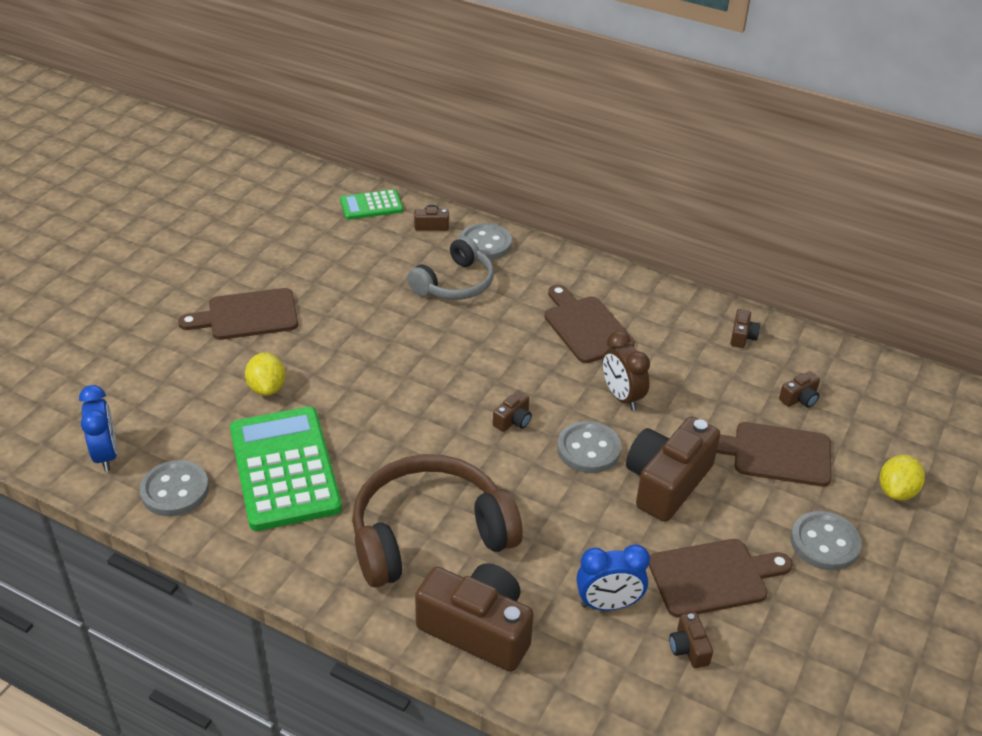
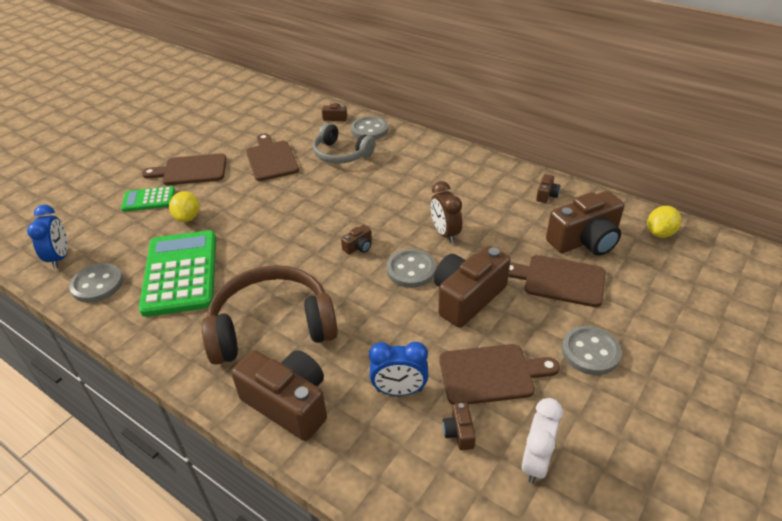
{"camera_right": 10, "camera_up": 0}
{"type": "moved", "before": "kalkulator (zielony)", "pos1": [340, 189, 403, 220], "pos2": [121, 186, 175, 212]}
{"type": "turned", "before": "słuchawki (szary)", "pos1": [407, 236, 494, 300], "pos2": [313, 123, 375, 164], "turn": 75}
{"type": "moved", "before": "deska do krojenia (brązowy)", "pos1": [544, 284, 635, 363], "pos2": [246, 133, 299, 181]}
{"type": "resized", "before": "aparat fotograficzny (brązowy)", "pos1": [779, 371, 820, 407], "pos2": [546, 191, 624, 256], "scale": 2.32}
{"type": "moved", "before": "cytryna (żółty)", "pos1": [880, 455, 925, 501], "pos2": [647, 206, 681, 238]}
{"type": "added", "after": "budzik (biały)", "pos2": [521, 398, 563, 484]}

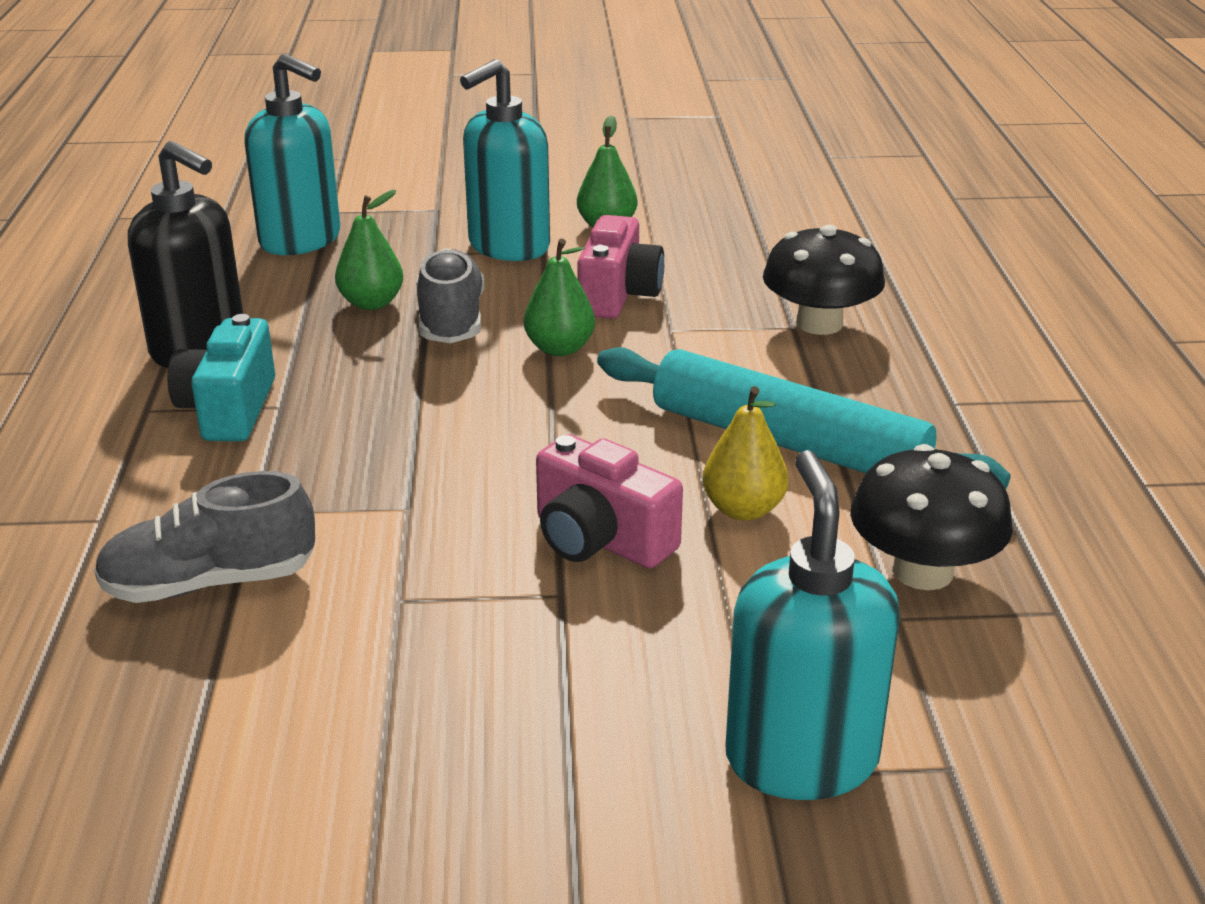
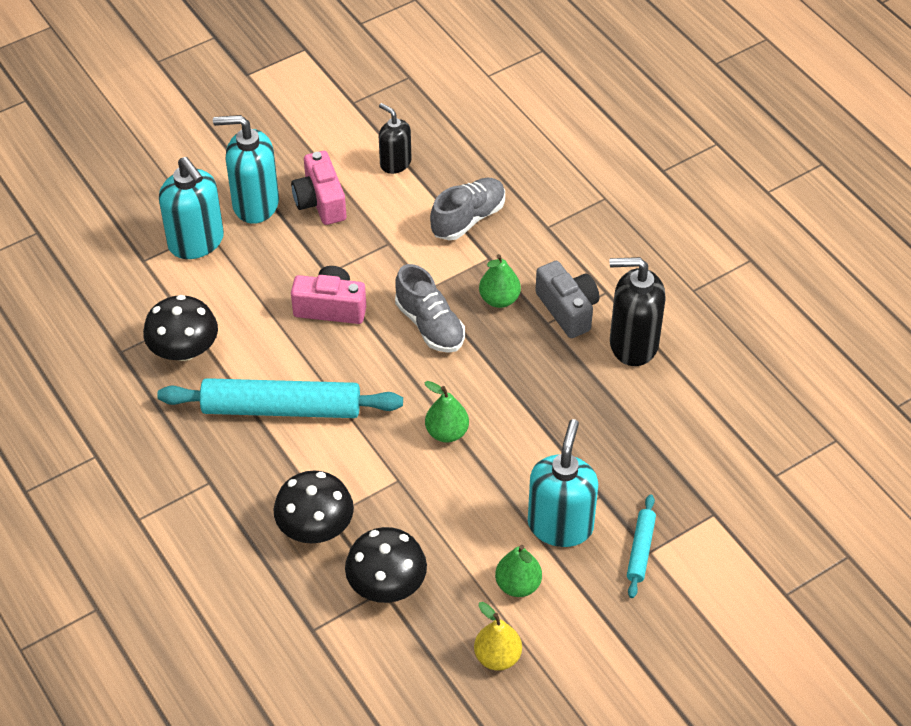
{"camera_right": 150, "camera_up": 20}
{"type": "recoloured", "before": "aparat fotograficzny (turkusowy)", "after": "aparat fotograficzny (szary)", "pos1": [167, 314, 275, 441], "pos2": [535, 261, 599, 338]}
{"type": "moved", "before": "dozownik mydła (turkusowy)", "pos1": [244, 54, 340, 255], "pos2": [213, 115, 279, 224]}
{"type": "moved", "before": "gruszka (zielony)", "pos1": [335, 190, 403, 310], "pos2": [479, 254, 521, 308]}
{"type": "moved", "before": "but (szary)", "pos1": [417, 248, 484, 343], "pos2": [395, 264, 465, 353]}
{"type": "moved", "before": "aparat fotograficzny (różowy)", "pos1": [577, 215, 664, 319], "pos2": [291, 151, 346, 225]}
{"type": "moved", "before": "gruszka (żółty)", "pos1": [703, 387, 789, 521], "pos2": [474, 602, 522, 671]}
{"type": "added", "after": "grzyb (czarny)", "pos2": [345, 527, 427, 603]}
{"type": "added", "after": "dozownik mydła (czarny)", "pos2": [379, 103, 411, 174]}
{"type": "added", "after": "wałek do ciasta (turkusowy)", "pos2": [627, 494, 656, 598]}

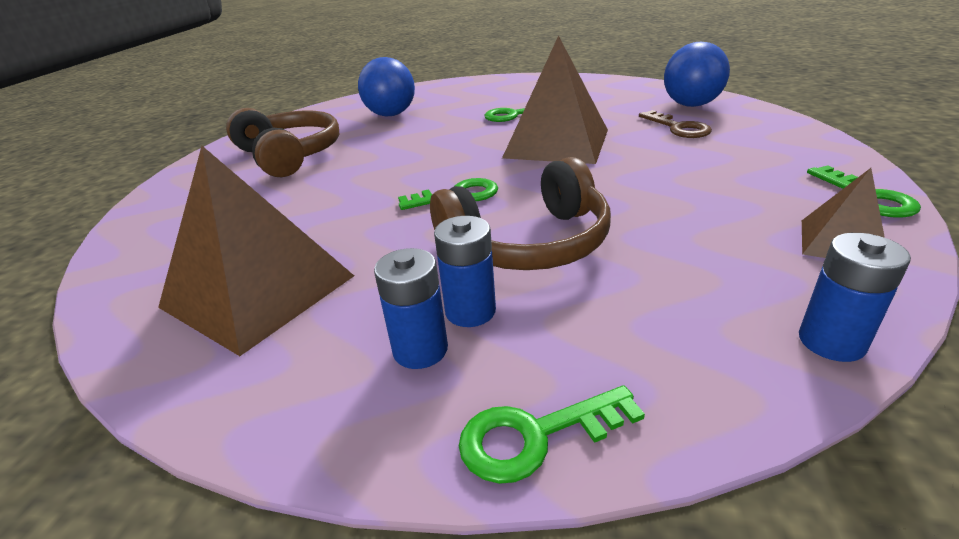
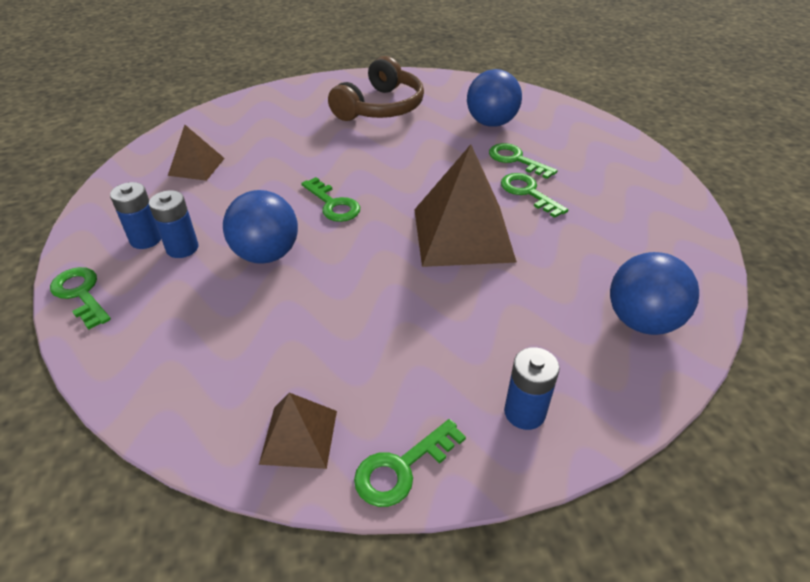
{"camera_right": 65, "camera_up": 10}
{"type": "resized", "before": "piramida (brązowy)", "pos1": [158, 146, 354, 356], "pos2": [168, 125, 225, 181], "scale": 0.53}
{"type": "replaced", "before": "słuchawki (brązowy)", "after": "piłka (niebieski)", "pos1": [430, 157, 611, 270], "pos2": [223, 190, 298, 264]}
{"type": "removed", "before": "klucz (brązowy)", "pos1": [639, 110, 712, 138]}
{"type": "moved", "before": "bateria (niebieski)", "pos1": [799, 233, 911, 362], "pos2": [504, 347, 560, 430]}
{"type": "added", "after": "klucz (zielony)", "pos2": [489, 143, 558, 179]}

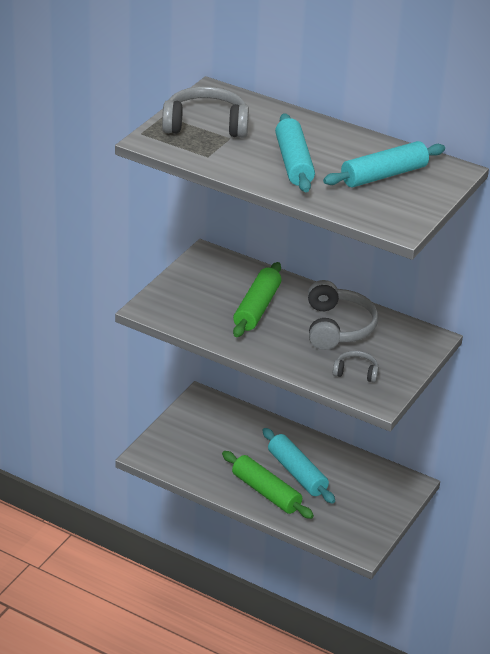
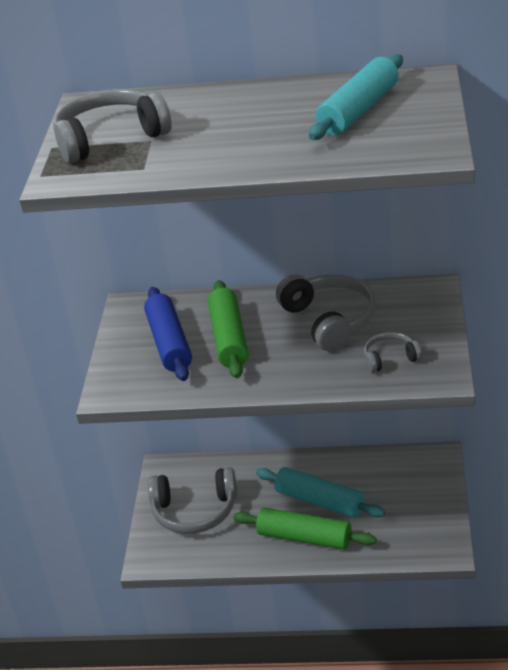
{"camera_right": -20, "camera_up": 0}
{"type": "removed", "before": "wałek do ciasta (turkusowy)", "pos1": [275, 113, 315, 192]}
{"type": "added", "after": "wałek do ciasta (niebieski)", "pos2": [144, 287, 192, 381]}
{"type": "added", "after": "słuchawki (szary)", "pos2": [148, 467, 237, 534]}

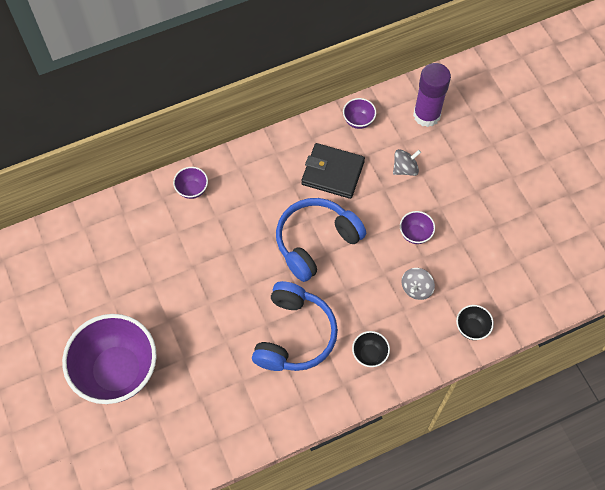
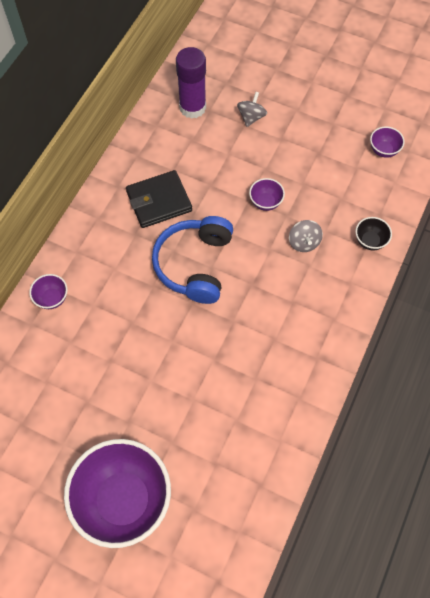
{"camera_right": -40, "camera_up": 0}
{"type": "removed", "before": "słuchawki (niebieski)", "pos1": [252, 281, 338, 371]}
{"type": "moved", "before": "miska (fioletowy)", "pos1": [343, 98, 376, 129], "pos2": [370, 126, 405, 158]}
{"type": "removed", "before": "miska (czarny)", "pos1": [352, 331, 390, 367]}
{"type": "moved", "before": "bączek (szary)", "pos1": [393, 149, 421, 176], "pos2": [237, 92, 267, 127]}

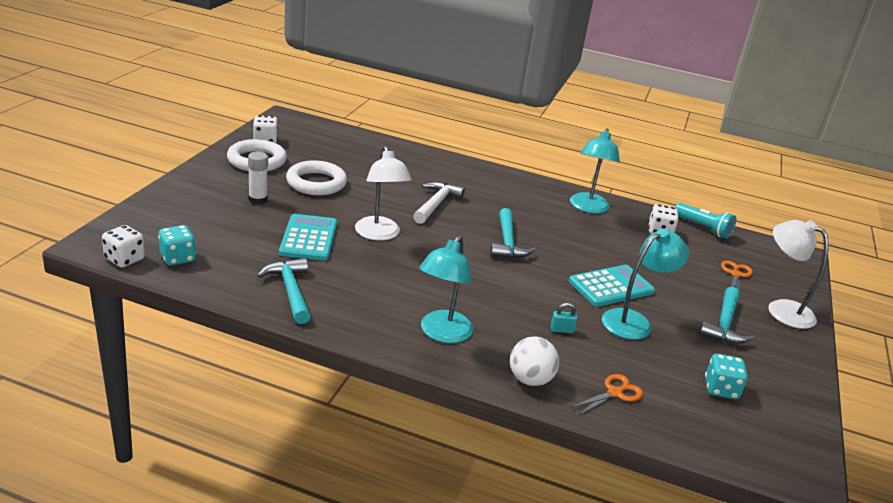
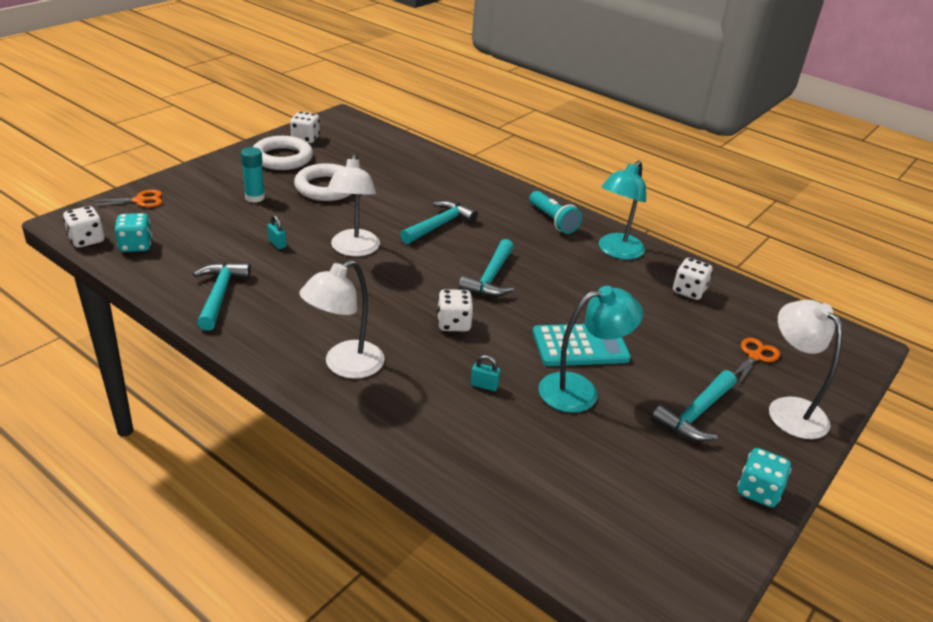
{"camera_right": 20, "camera_up": 5}
{"type": "recoloured", "before": "klej w sztyfcie (biały)", "after": "klej w sztyfcie (turkusowy)", "pos1": [248, 152, 268, 204], "pos2": [241, 147, 265, 203]}
{"type": "replaced", "before": "kalkulator (turkusowy)", "after": "kłódka (turkusowy)", "pos1": [279, 214, 337, 261], "pos2": [268, 215, 287, 249]}
{"type": "recoloured", "before": "młotek (biały)", "after": "młotek (turkusowy)", "pos1": [413, 182, 465, 224], "pos2": [400, 200, 478, 244]}
{"type": "recoloured", "before": "lampka (turkusowy)", "after": "lampka (biały)", "pos1": [419, 235, 473, 343], "pos2": [299, 260, 385, 379]}
{"type": "removed", "before": "piłka (biały)", "pos1": [510, 337, 559, 386]}
{"type": "moved", "before": "nożyczki (pomarańczowy)", "pos1": [572, 374, 643, 415], "pos2": [89, 190, 162, 207]}
{"type": "moved", "before": "latarka (turkusowy)", "pos1": [675, 203, 736, 239], "pos2": [529, 191, 582, 234]}
{"type": "moved", "before": "kostka do gry (turkusowy)", "pos1": [705, 354, 748, 399], "pos2": [737, 448, 791, 507]}
{"type": "added", "after": "kostka do gry (biały)", "pos2": [437, 289, 474, 331]}

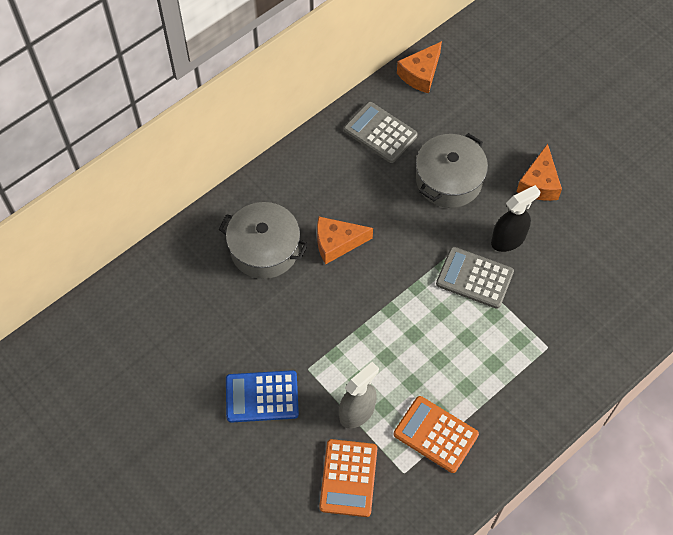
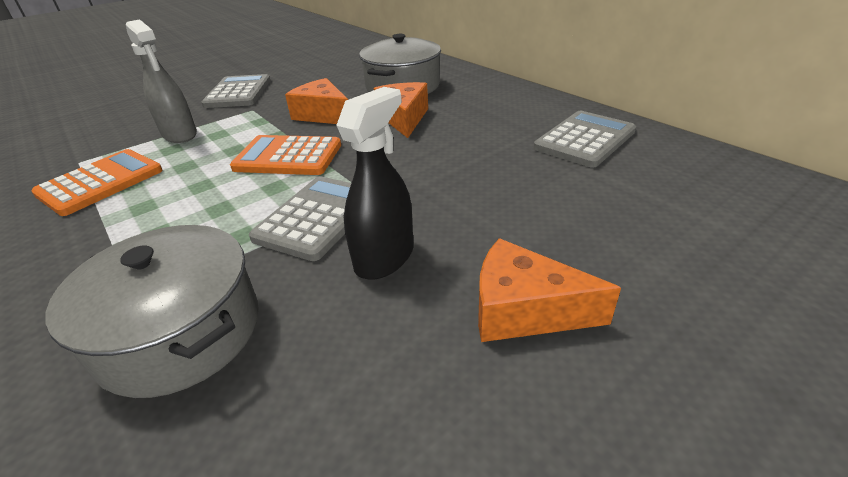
{"camera_right": 95, "camera_up": -25}
{"type": "recoloured", "before": "kalkulator (niebieski)", "after": "kalkulator (szary)", "pos1": [226, 370, 299, 423], "pos2": [201, 74, 270, 108]}
{"type": "moved", "before": "kalkulator (pomarańczowy)", "pos1": [319, 439, 377, 517], "pos2": [230, 135, 341, 175]}
{"type": "moved", "before": "ser (pomarańczowy)", "pos1": [397, 41, 442, 93], "pos2": [285, 78, 348, 124]}
{"type": "moved", "before": "garnek (szary)", "pos1": [416, 133, 488, 208], "pos2": [46, 225, 259, 398]}
{"type": "turned", "before": "spryskiwacz (czarny)", "pos1": [491, 185, 540, 252], "pos2": [336, 87, 413, 280], "turn": -120}

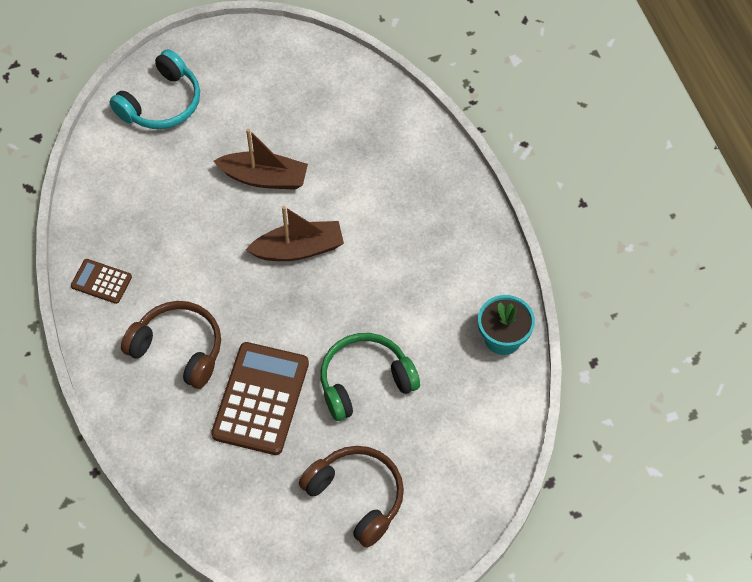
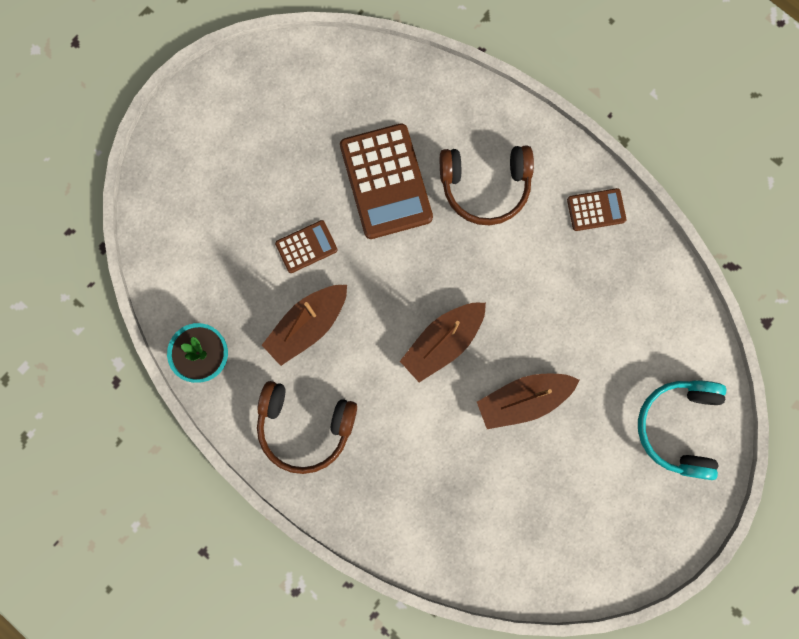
{"camera_right": 150, "camera_up": 20}
{"type": "moved", "before": "słuchawki (brązowy)", "pos1": [299, 446, 404, 548], "pos2": [257, 381, 357, 474]}
{"type": "replaced", "before": "słuchawki (zielony)", "after": "kalkulator (brązowy)", "pos1": [321, 333, 420, 421], "pos2": [275, 220, 338, 273]}
{"type": "added", "after": "łódka (brązowy)", "pos2": [262, 285, 347, 366]}

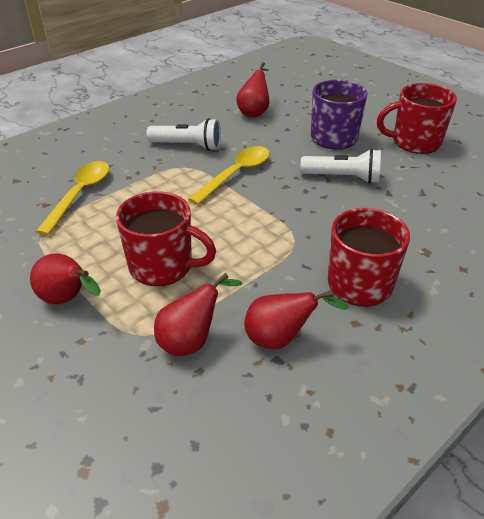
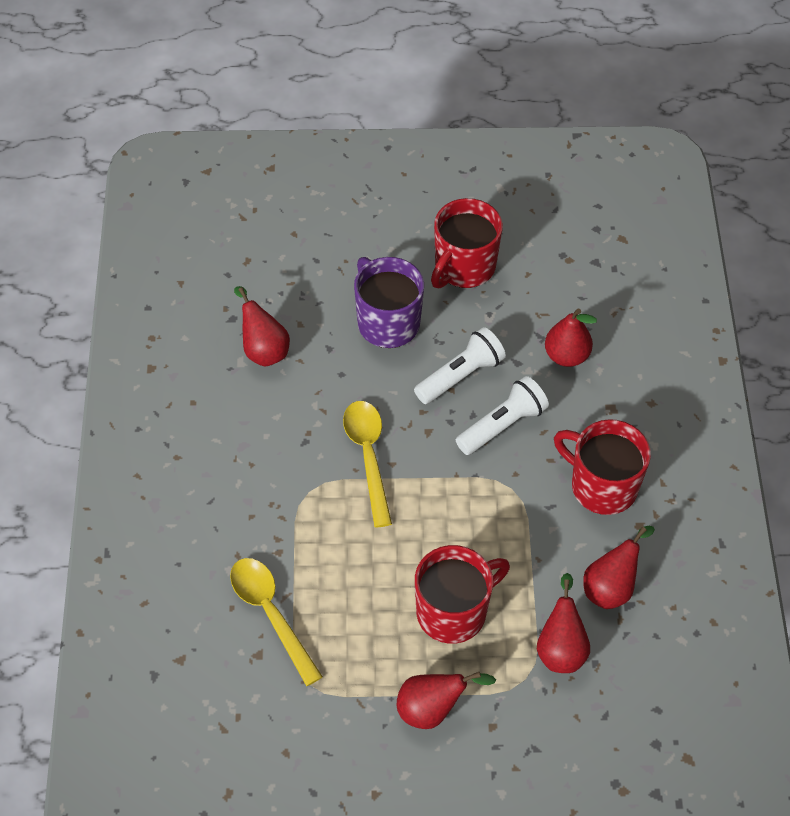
{"camera_right": -50, "camera_up": 15}
{"type": "moved", "before": "latarka (biały)", "pos1": [146, 118, 221, 151], "pos2": [456, 376, 549, 455]}
{"type": "added", "after": "gruszka (czerwony)", "pos2": [545, 309, 597, 367]}

